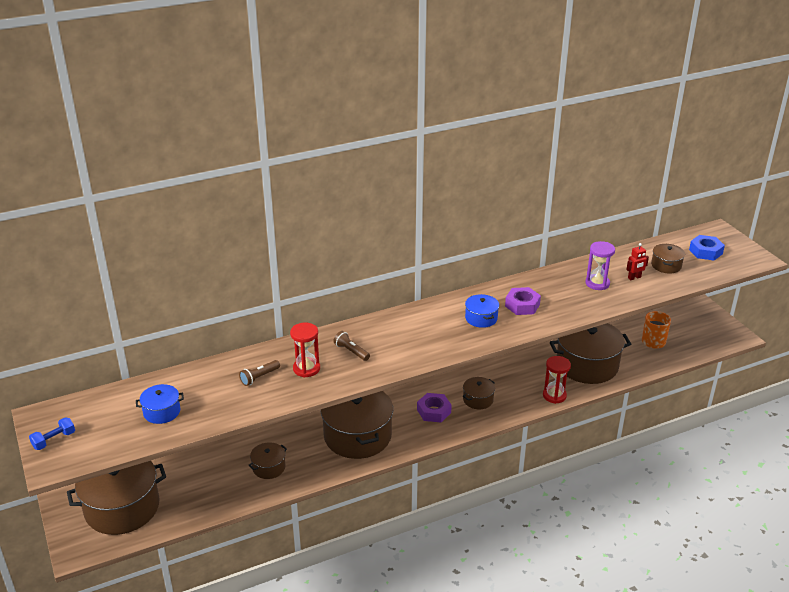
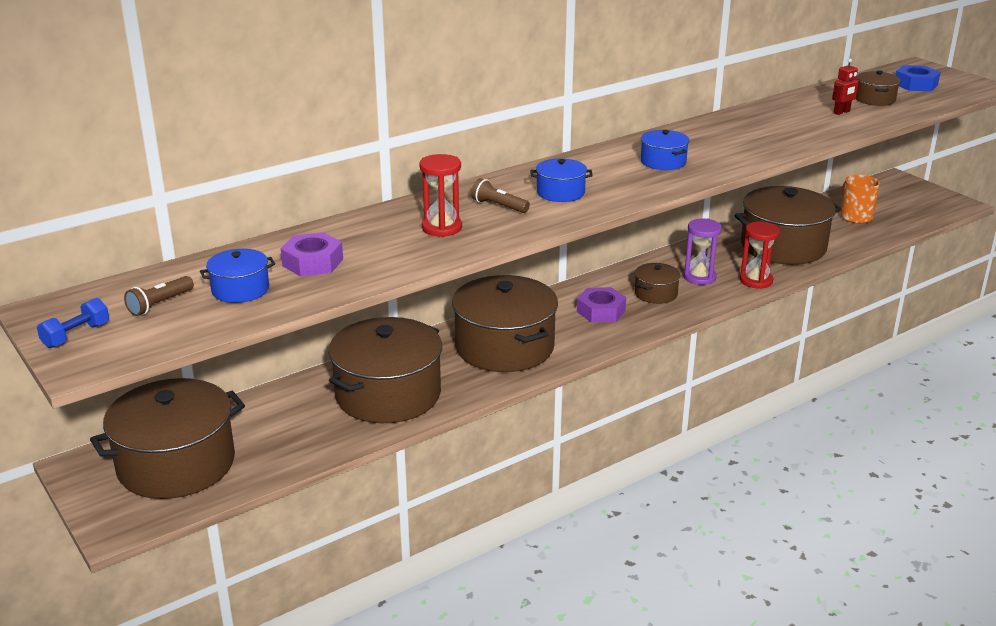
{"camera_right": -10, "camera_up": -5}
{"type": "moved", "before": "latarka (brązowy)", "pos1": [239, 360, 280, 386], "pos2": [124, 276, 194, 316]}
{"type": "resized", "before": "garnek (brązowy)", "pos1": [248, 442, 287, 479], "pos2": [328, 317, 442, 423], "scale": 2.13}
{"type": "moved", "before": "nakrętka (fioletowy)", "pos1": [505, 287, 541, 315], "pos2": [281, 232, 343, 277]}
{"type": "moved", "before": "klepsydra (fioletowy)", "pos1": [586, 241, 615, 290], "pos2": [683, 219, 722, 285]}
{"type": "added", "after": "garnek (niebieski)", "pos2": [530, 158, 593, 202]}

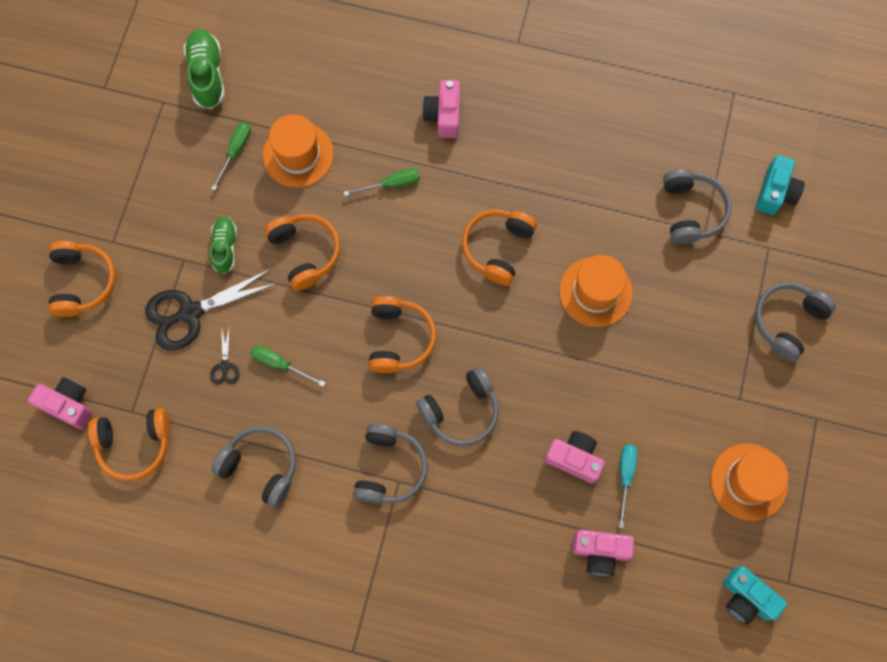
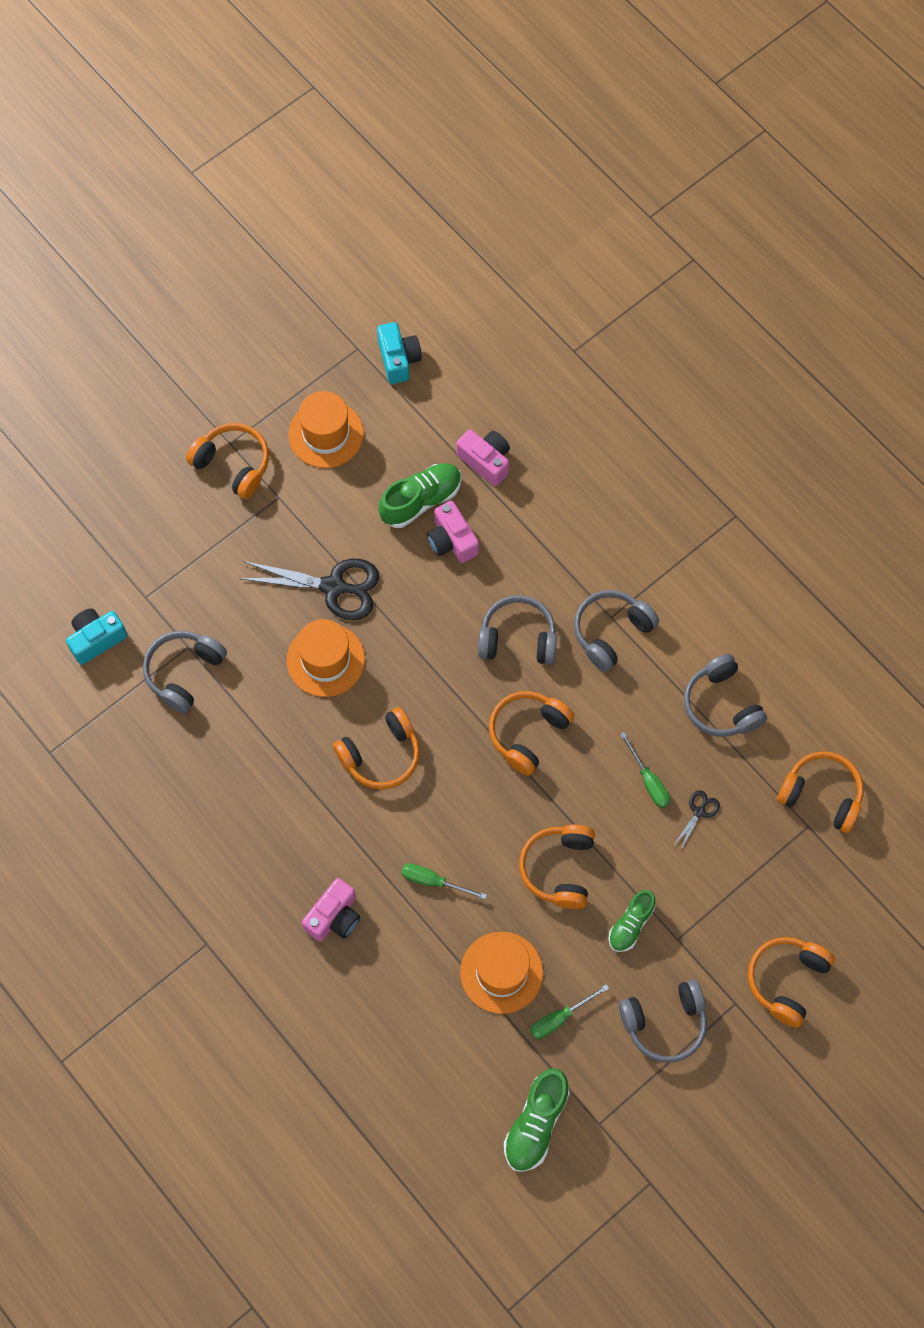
{"camera_right": -145, "camera_up": -5}
{"type": "removed", "before": "aparat fotograficzny (różowy)", "pos1": [28, 377, 93, 429]}
{"type": "moved", "before": "nożyczki (czarny)", "pos1": [145, 269, 278, 350], "pos2": [239, 559, 379, 620]}
{"type": "replaced", "before": "śrubokręt (turkusowy)", "after": "but (zielony)", "pos1": [619, 444, 637, 528], "pos2": [379, 463, 462, 528]}
{"type": "moved", "before": "słuchawki (szary)", "pos1": [755, 282, 836, 362], "pos2": [619, 979, 707, 1063]}
{"type": "added", "after": "słuchawki (pomarańczowy)", "pos2": [186, 423, 269, 499]}

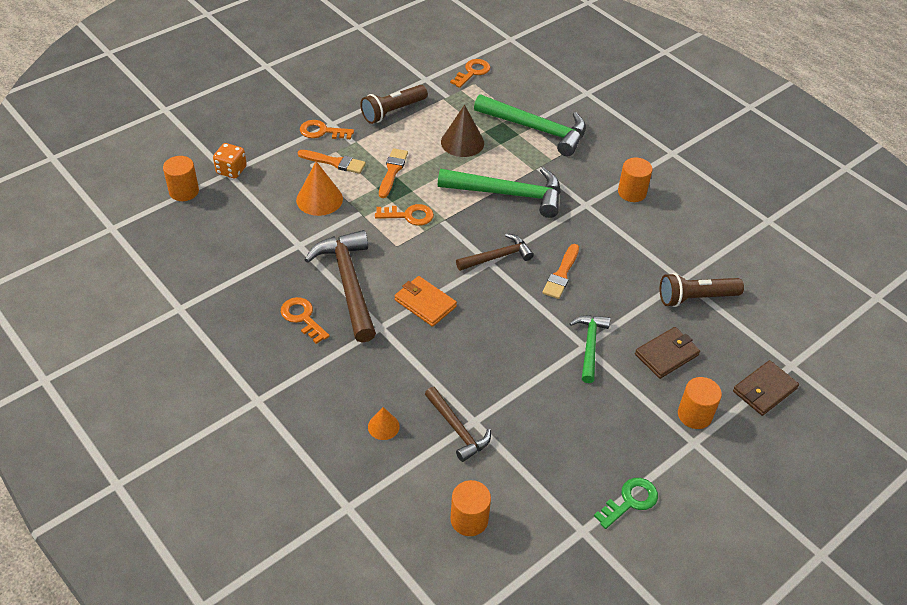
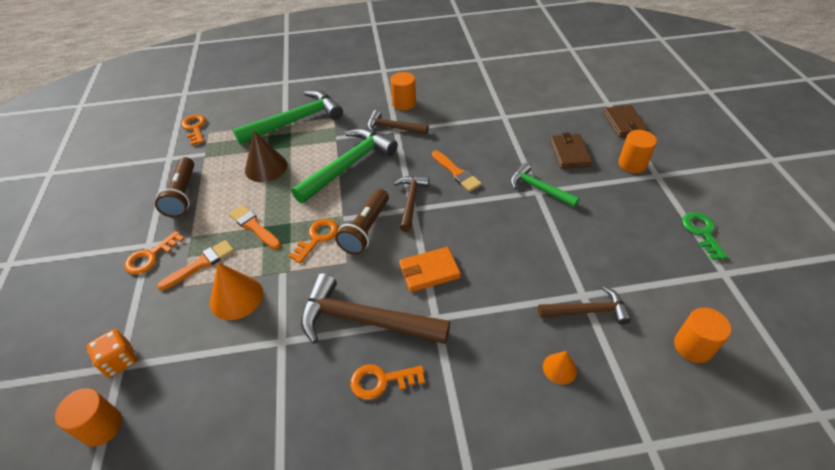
{"camera_right": -55, "camera_up": 0}
{"type": "moved", "before": "latarka (brązowy)", "pos1": [660, 273, 744, 307], "pos2": [335, 189, 389, 255]}
{"type": "added", "after": "młotek (brązowy)", "pos2": [367, 110, 429, 134]}

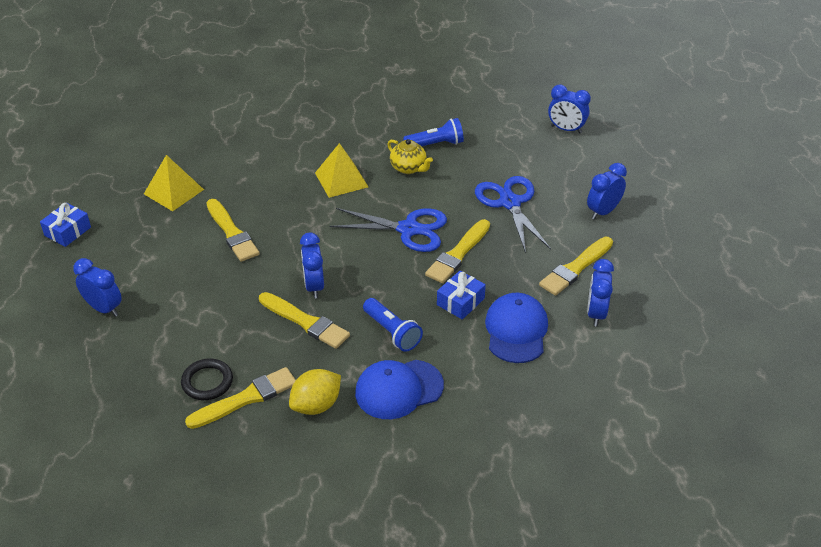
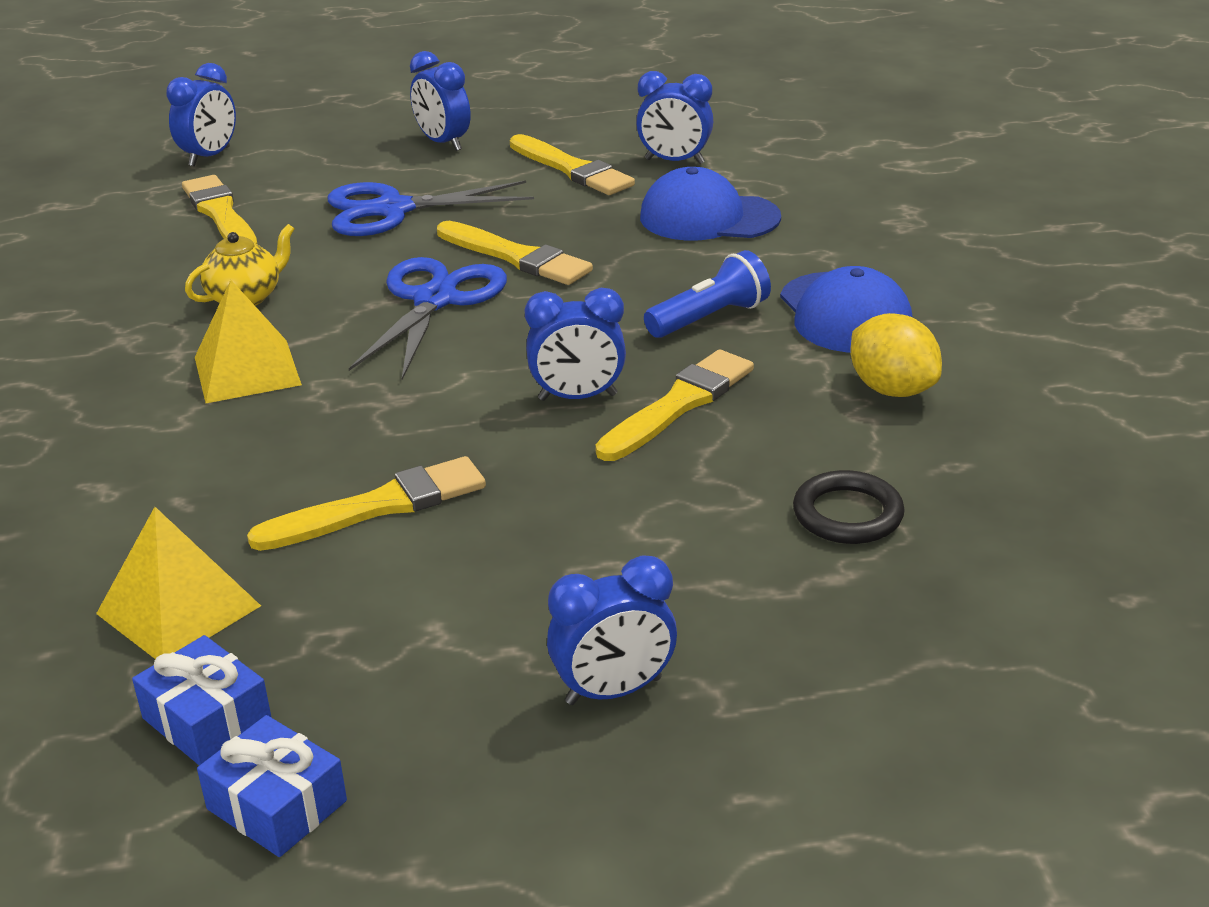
{"camera_right": -85, "camera_up": -10}
{"type": "turned", "before": "budzik (niebieski)", "pos1": [73, 258, 122, 317], "pos2": [547, 555, 677, 705], "turn": -150}
{"type": "moved", "before": "pędzel (żółty)", "pos1": [185, 367, 296, 429], "pos2": [182, 175, 258, 245]}
{"type": "removed", "before": "latarka (niebieski)", "pos1": [403, 118, 464, 146]}
{"type": "moved", "before": "prezent (niebieski)", "pos1": [437, 271, 486, 320], "pos2": [132, 635, 272, 765]}

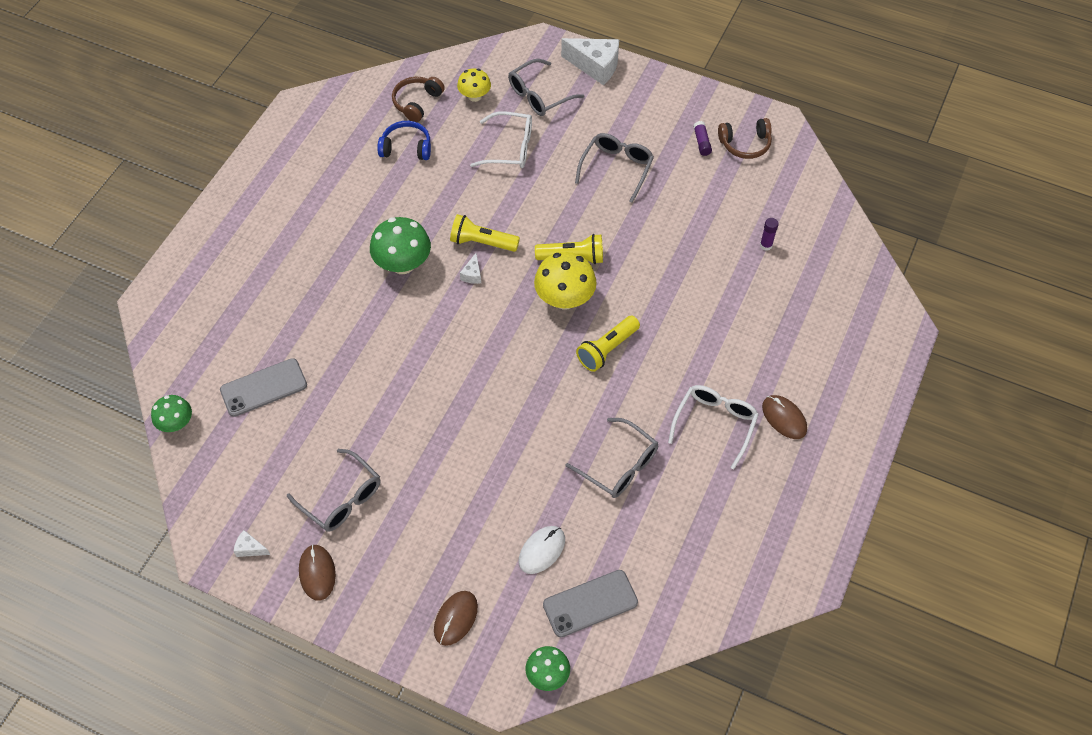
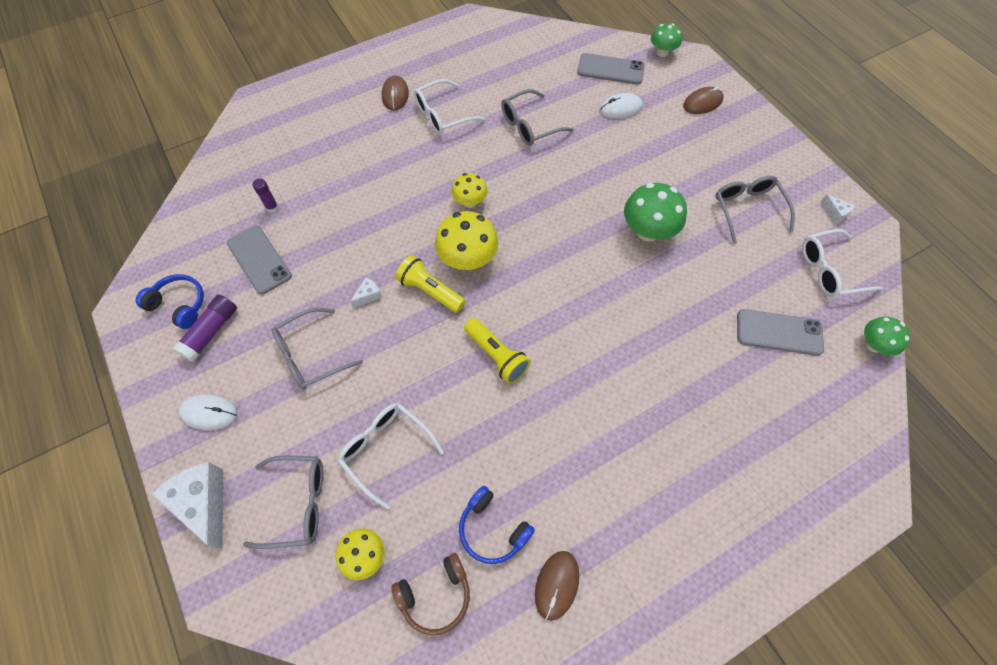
{"camera_right": -145, "camera_up": 5}
{"type": "moved", "before": "myszka (brązowy)", "pos1": [299, 545, 336, 601], "pos2": [535, 551, 579, 621]}
{"type": "moved", "before": "grzyb (zielony)", "pos1": [370, 217, 431, 274], "pos2": [624, 183, 687, 242]}
{"type": "moved", "before": "ser (biały)", "pos1": [460, 253, 481, 284], "pos2": [350, 277, 382, 308]}
{"type": "turned", "before": "okulary (szary)", "pos1": [565, 418, 658, 498], "pos2": [501, 89, 574, 146], "turn": -105}
{"type": "replaced", "before": "latarka (żółty)", "after": "grzyb (żółty)", "pos1": [576, 316, 640, 372], "pos2": [452, 173, 488, 208]}
{"type": "resized", "before": "klej w sztyfcie (fioletowy)", "pos1": [693, 121, 712, 156], "pos2": [172, 295, 237, 362], "scale": 1.64}
{"type": "recoloured", "before": "słuchawki (brązowy)", "after": "słuchawki (niebieski)", "pos1": [718, 118, 772, 159], "pos2": [136, 274, 204, 329]}
{"type": "added", "after": "myszka (biały)", "pos2": [178, 394, 238, 430]}
{"type": "added", "after": "telefon (szary)", "pos2": [227, 226, 292, 294]}
{"type": "added", "after": "okulary (biały)", "pos2": [802, 229, 883, 297]}

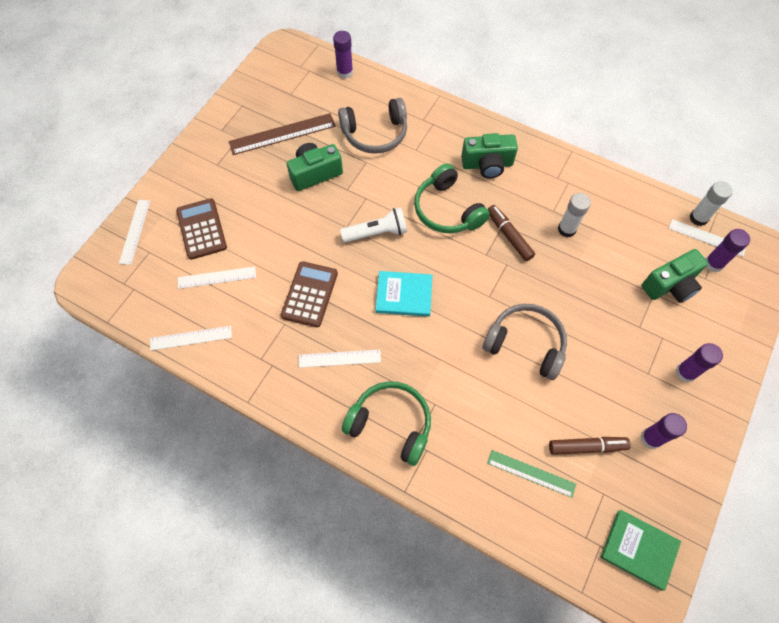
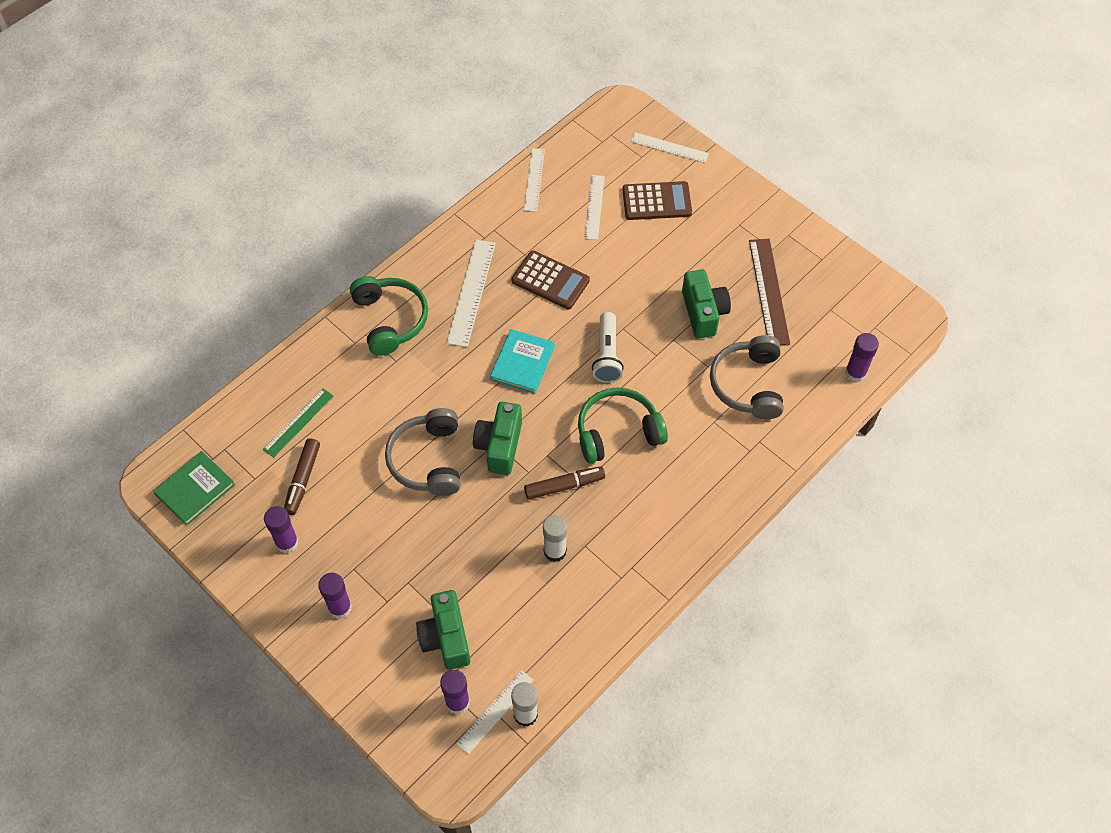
{"camera_right": 105, "camera_up": -5}
{"type": "resized", "before": "linijka (biały)", "pos1": [299, 350, 381, 368], "pos2": [447, 240, 496, 347], "scale": 1.53}
{"type": "turned", "before": "słuchawki (zielony)", "pos1": [342, 381, 431, 466], "pos2": [350, 276, 428, 356], "turn": -60}
{"type": "moved", "before": "aparat fotograficzny (zielony)", "pos1": [461, 133, 518, 178], "pos2": [473, 402, 522, 475]}
{"type": "turned", "before": "słuchawki (szary)", "pos1": [482, 304, 567, 380], "pos2": [385, 408, 460, 496], "turn": 135}

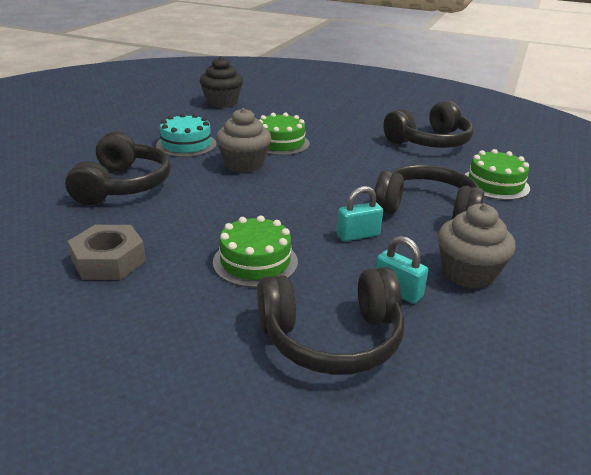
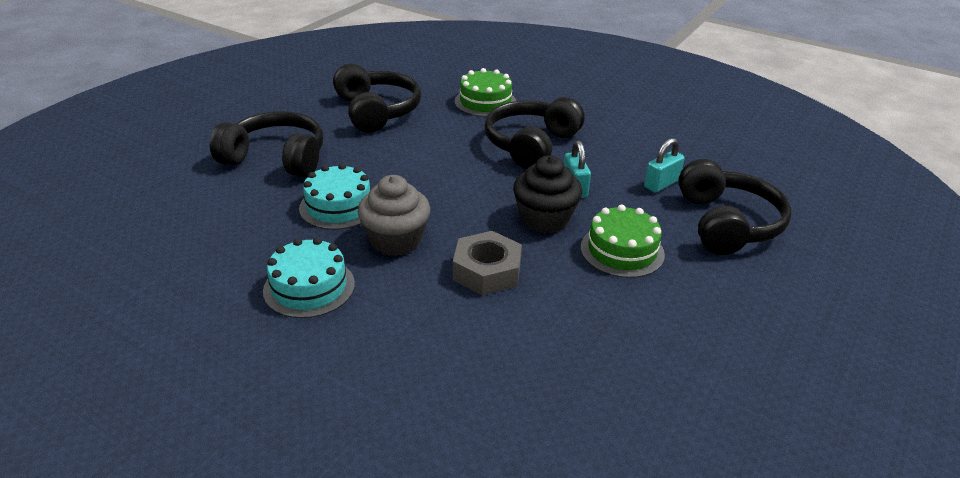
{"camera_right": -80, "camera_up": 5}
{"type": "moved", "before": "słuchawki (czarny)", "pos1": [65, 132, 171, 205], "pos2": [210, 111, 323, 177]}
{"type": "moved", "before": "nakrętka (szary)", "pos1": [68, 225, 146, 280], "pos2": [453, 231, 522, 296]}
{"type": "moved", "before": "muffinka (czarny)", "pos1": [200, 56, 243, 108], "pos2": [513, 155, 582, 233]}
{"type": "recoloured", "before": "tort (zielony)", "after": "tort (turkusowy)", "pos1": [259, 113, 310, 155], "pos2": [299, 163, 371, 230]}
{"type": "removed", "before": "muffinka (szary)", "pos1": [438, 204, 516, 289]}

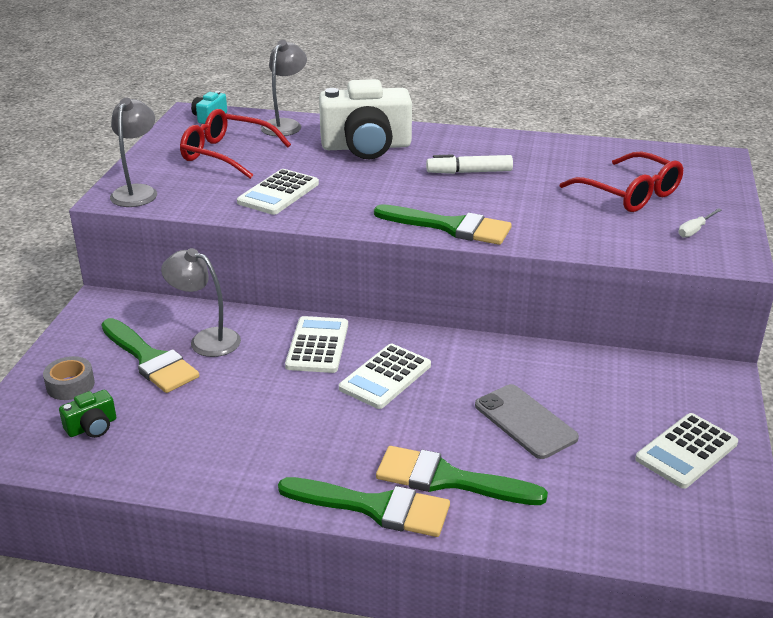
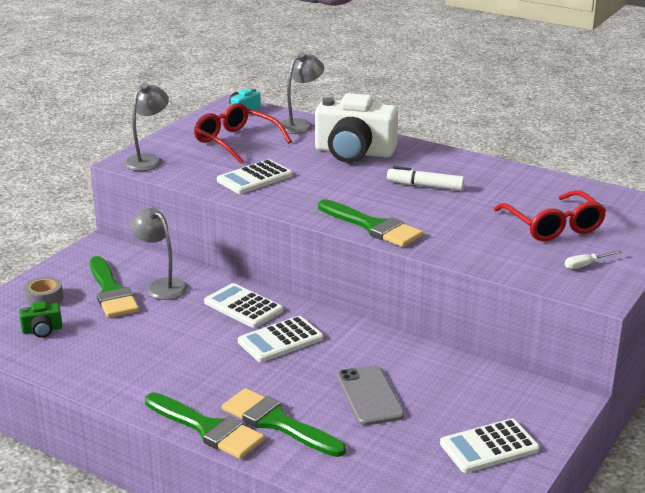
{"camera_right": 20, "camera_up": -5}
{"type": "turned", "before": "kalkulator (biały)", "pos1": [285, 316, 348, 373], "pos2": [204, 283, 283, 328], "turn": -75}

